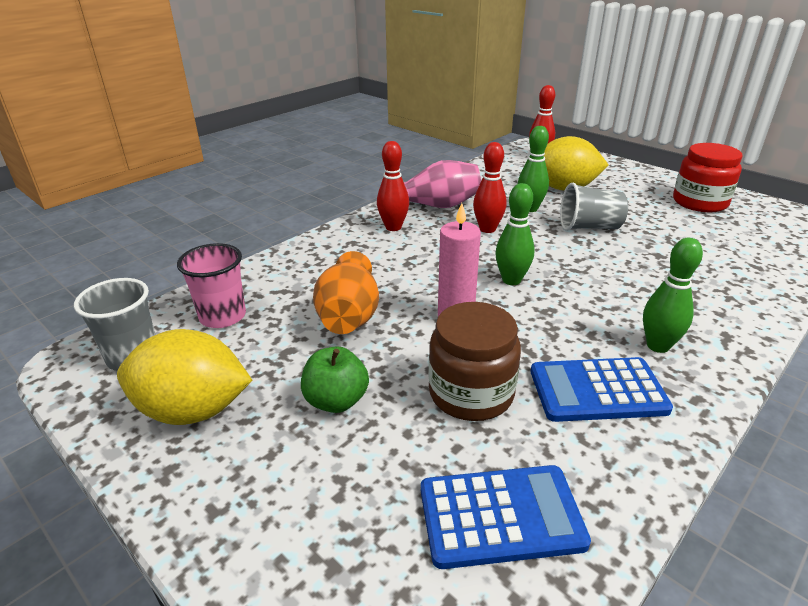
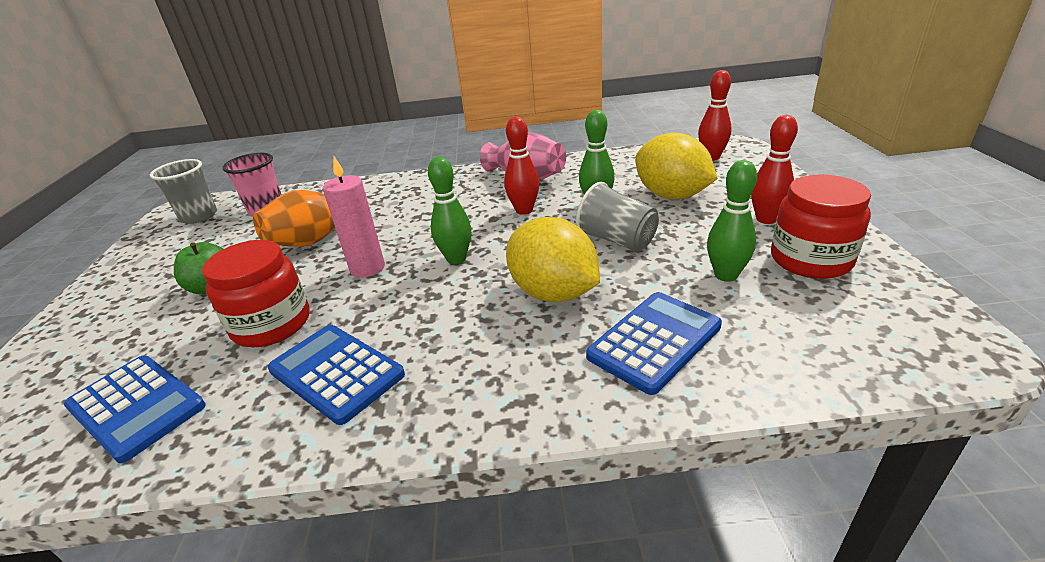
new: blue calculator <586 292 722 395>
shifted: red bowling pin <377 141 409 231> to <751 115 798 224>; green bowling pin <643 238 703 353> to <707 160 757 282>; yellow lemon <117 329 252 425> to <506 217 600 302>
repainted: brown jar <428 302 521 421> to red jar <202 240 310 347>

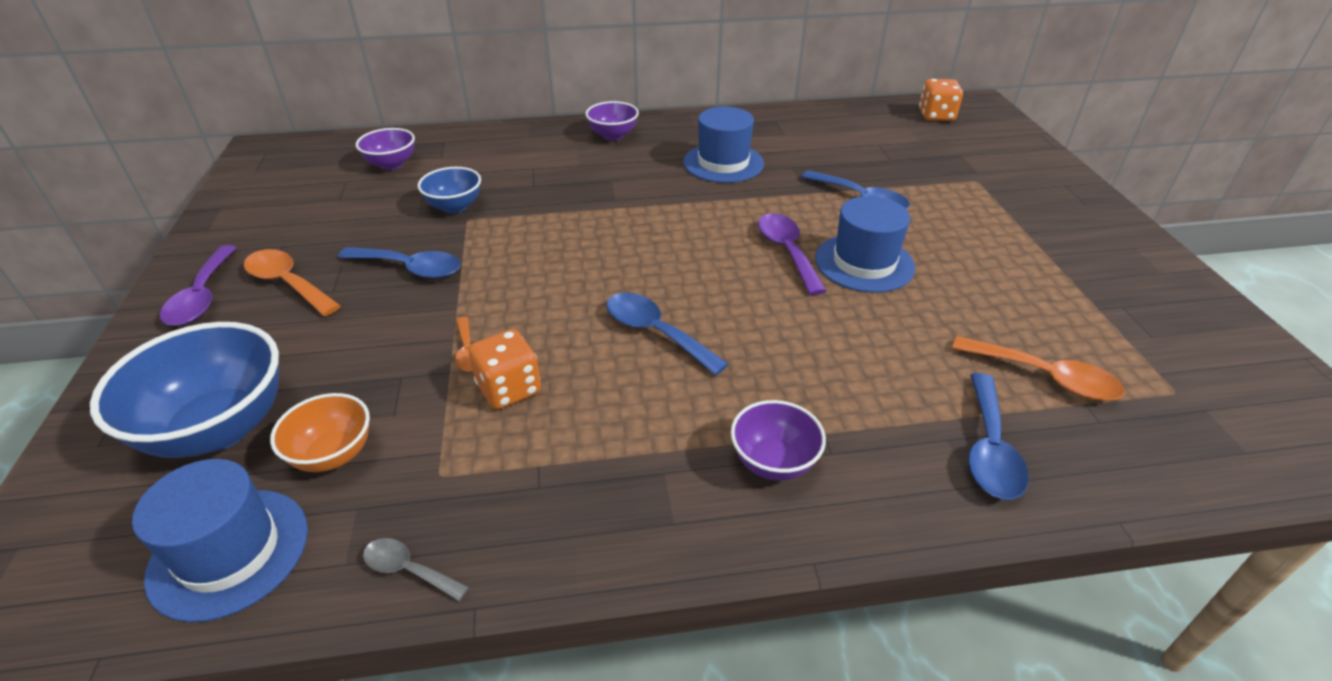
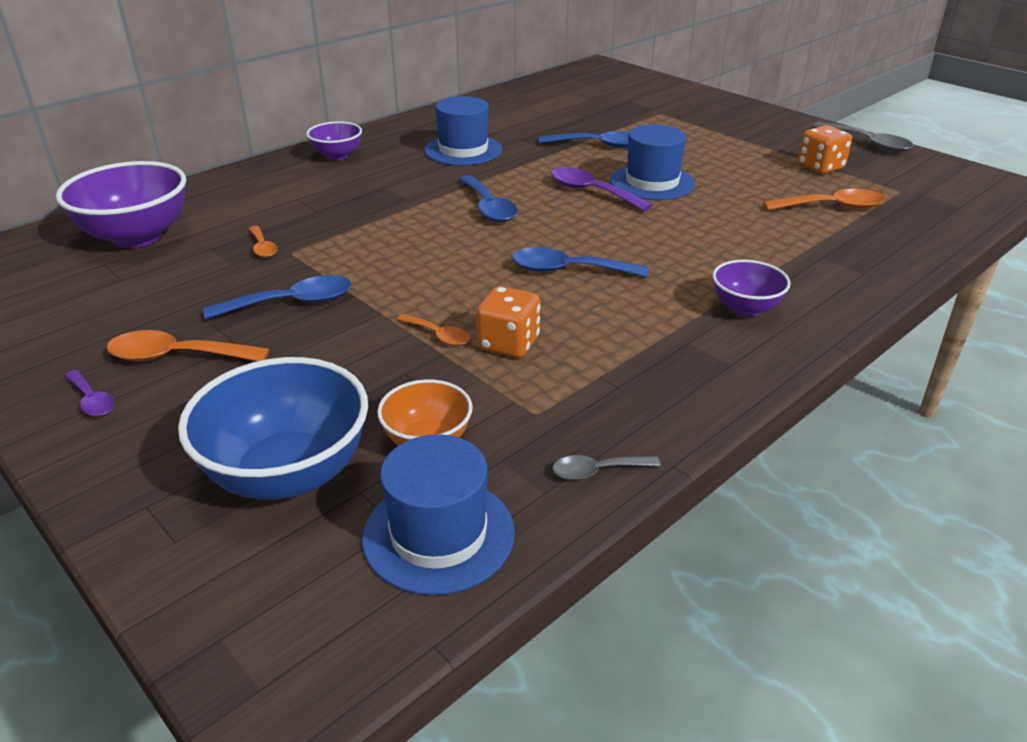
new: grey spoon <813 122 914 152>
shifted: orange dice <919 79 963 121> to <798 125 852 174>; blue spoon <968 373 1029 500> to <459 175 518 222>
swapped: blue bowl <418 167 481 213> to orange spoon <249 226 278 258>
scaled: purple bowl <356 128 415 170> = <56 161 186 248> x1.81; purple spoon <160 245 237 326> = <64 370 115 416> x0.58

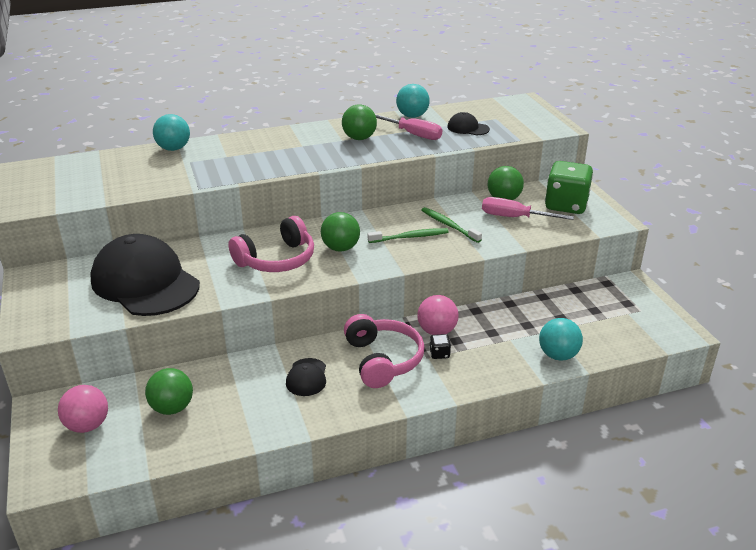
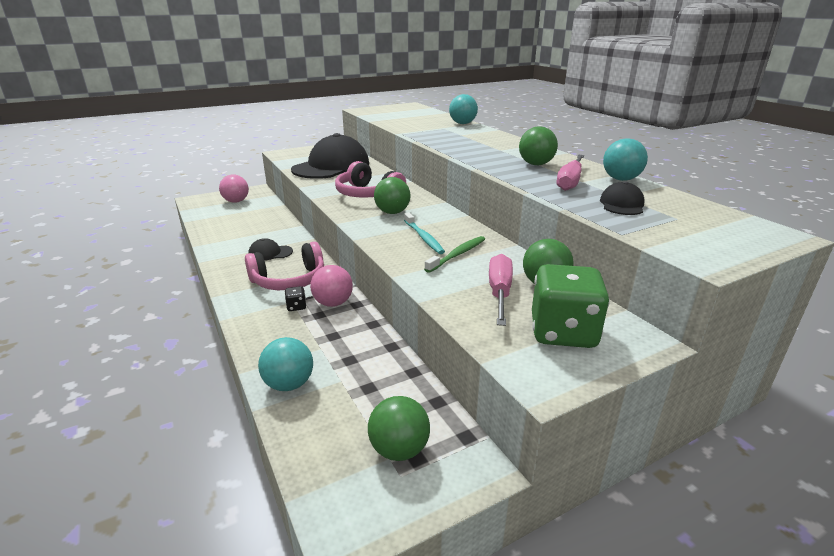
shifted: green ball <145 368 193 415> to <368 396 430 461>
repainted: green toothbrush <368 228 449 243> to turquoise toothbrush <404 212 445 254>

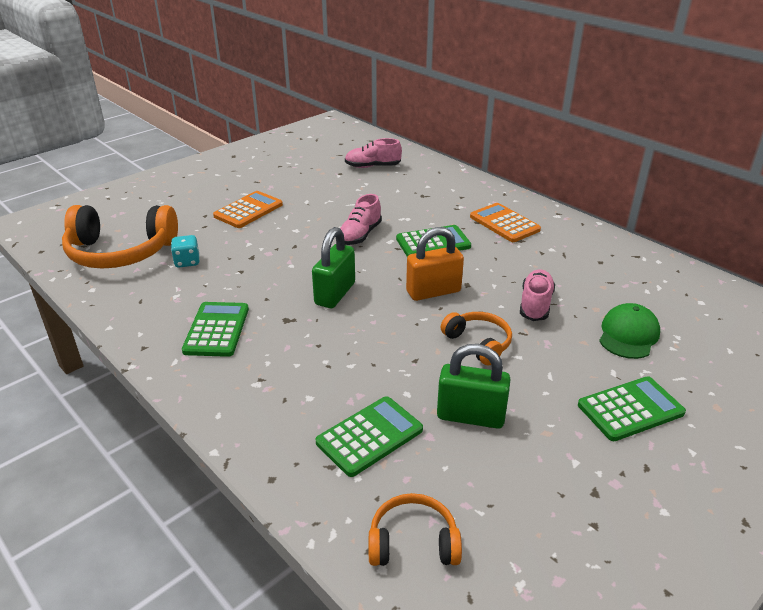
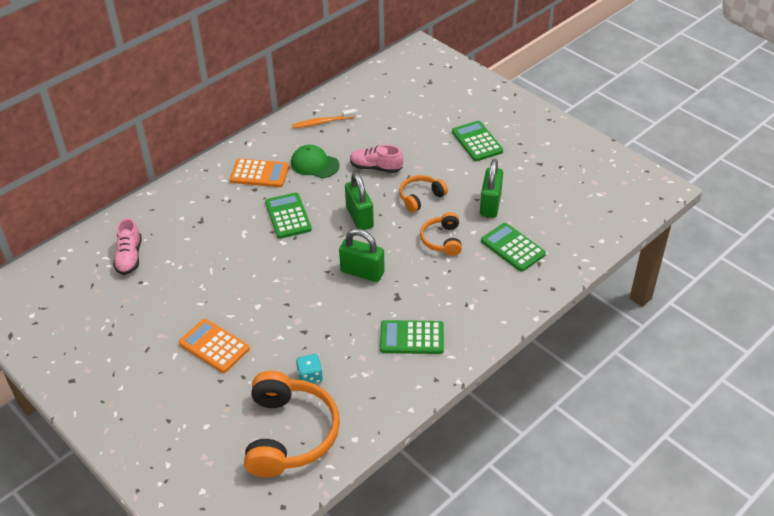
gone: pink shoe <340 194 382 245>
new: orange toothbrush <292 109 355 129>
shifted: green cap <599 303 660 359> to <291 145 340 178>; orange headphones <369 493 462 566> to <420 212 462 256>
repainted: orange padlock <406 227 464 301> to green padlock <345 172 374 230>
rotated: orange calculator <470 203 541 242> = <230 158 289 187> 135 degrees counterclockwise

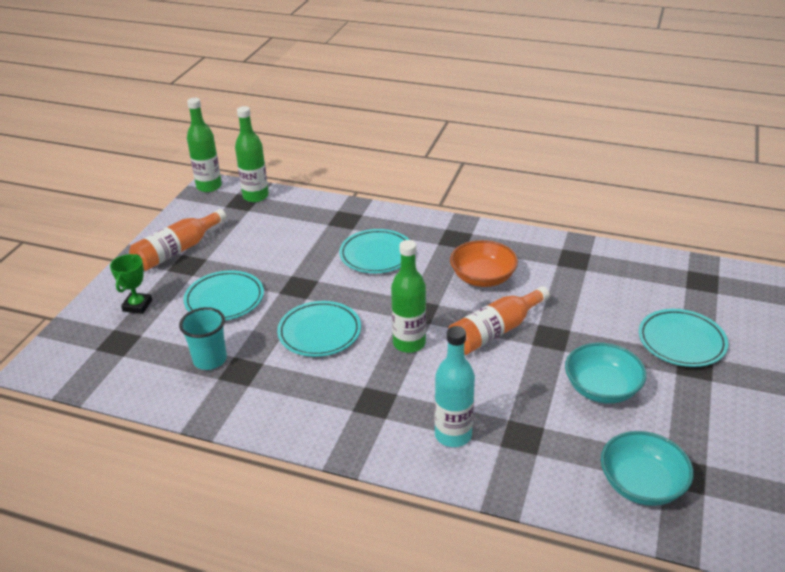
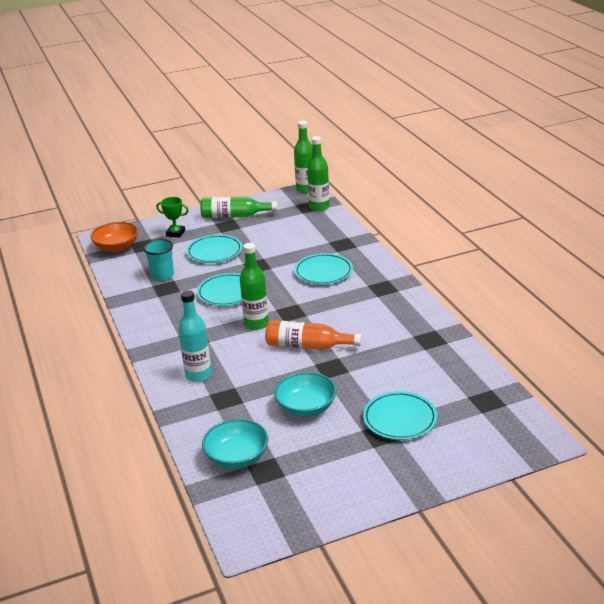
shifted: orange bowl <450 240 518 287> to <90 222 139 252>
repainted: orange bottle <129 209 227 271> to green bottle <201 197 278 218>
rotated: green trophy <110 254 152 314> = <156 197 189 238> 45 degrees clockwise

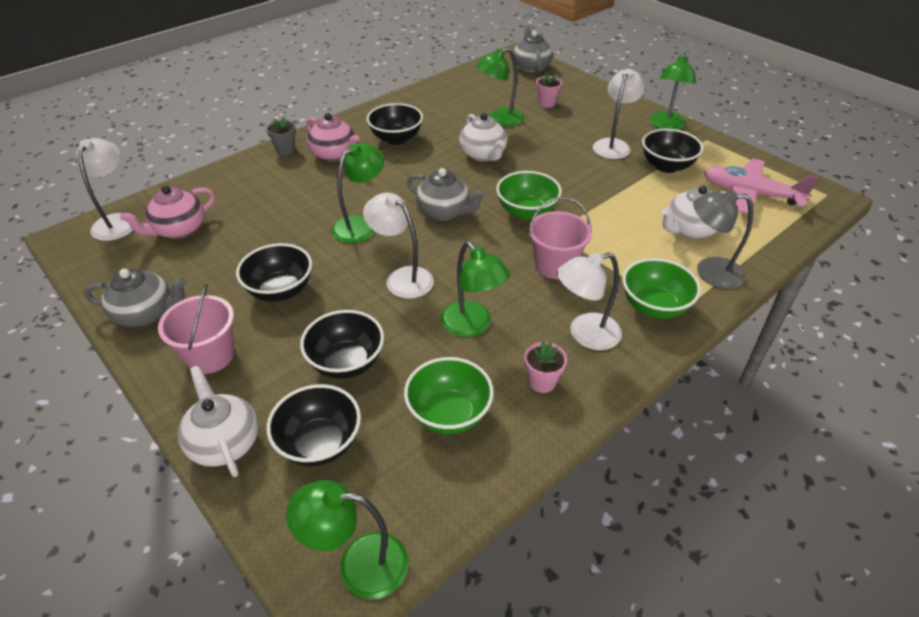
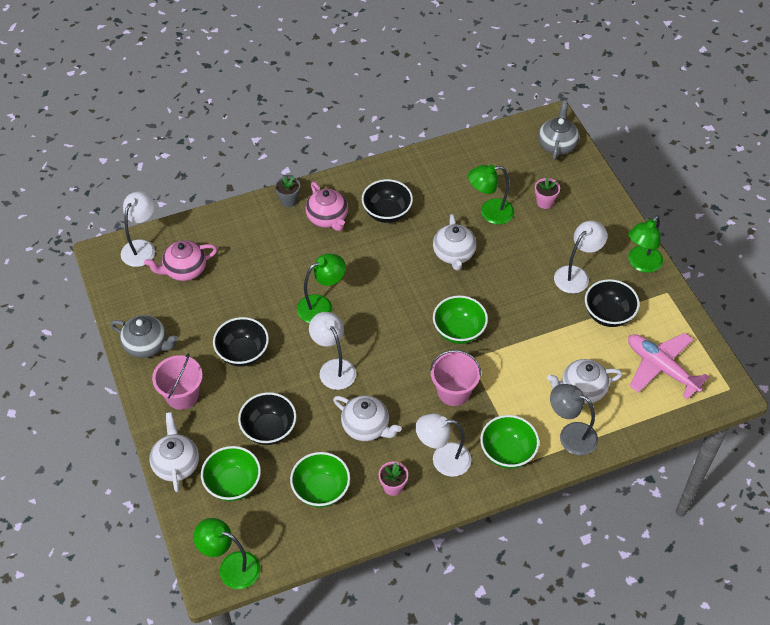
gone: grey teapot <407 168 485 220>
swapped: green lamp <441 241 510 337> to white teapot <333 396 402 441>
repainted: black bowl <266 384 361 466> to green bowl <201 446 261 501>

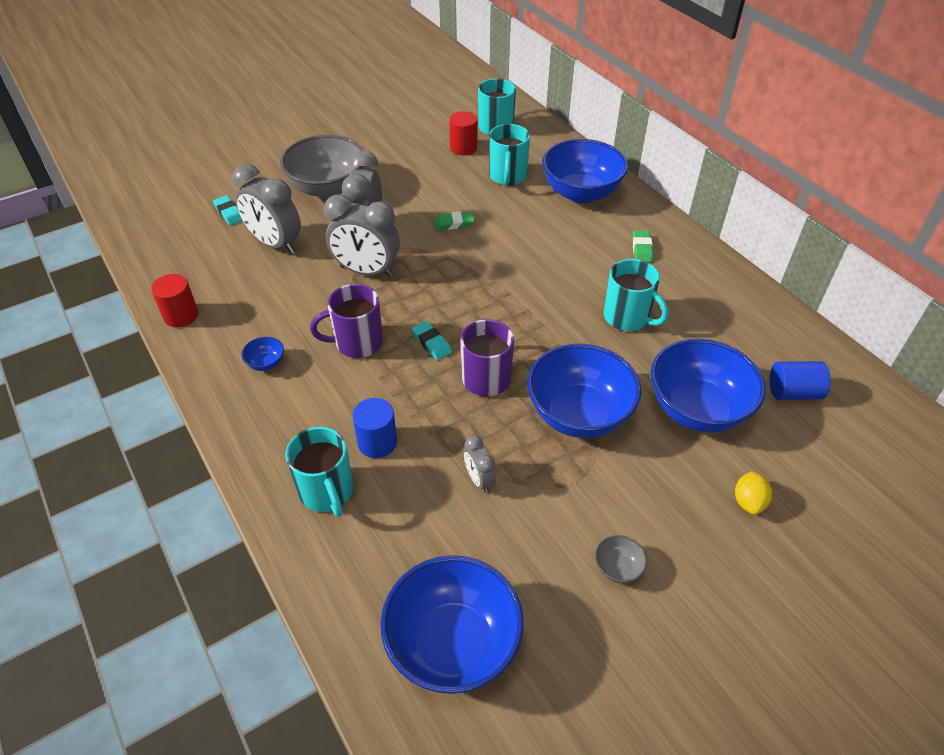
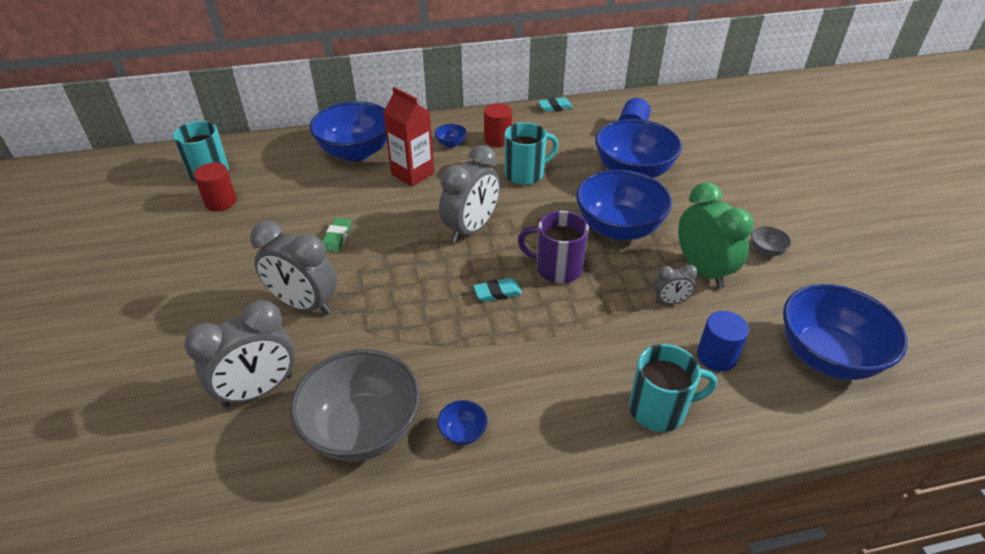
gone: turquoise mug <489 124 530 186>; purple mug <310 284 383 358>; yellow lemon <735 471 772 515>
new: red carton <383 87 434 187>; green clock <678 182 754 289>
shifted: grey bowl <280 135 364 199> to <290 349 420 462>; grey clock <324 194 400 277> to <439 145 500 243>; turquoise eraser <213 195 242 226> to <538 97 573 112>; red cylinder <151 274 198 328> to <484 103 512 147>; blue cylinder <352 398 397 458> to <697 311 749 372>
swapped: green eraser <632 230 653 263> to blue bowl <435 124 467 148>

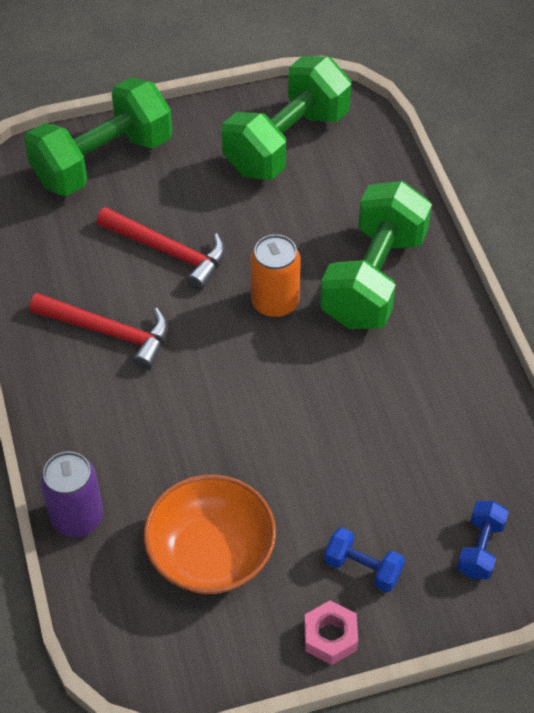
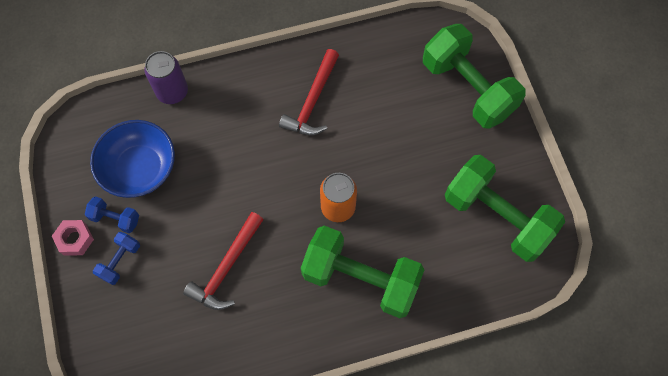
shifted: red hammer <96 207 225 290> to <183 212 264 310>; blue dumbbell <457 501 509 579> to <85 196 139 233>
repainted: orange bowl <144 474 276 594> to blue bowl <90 120 175 198>

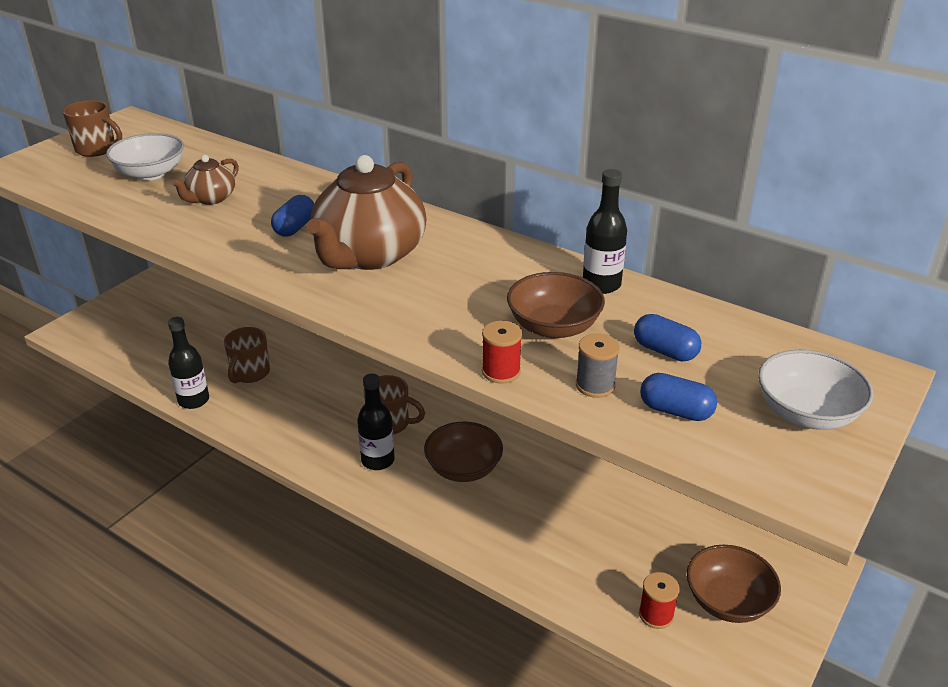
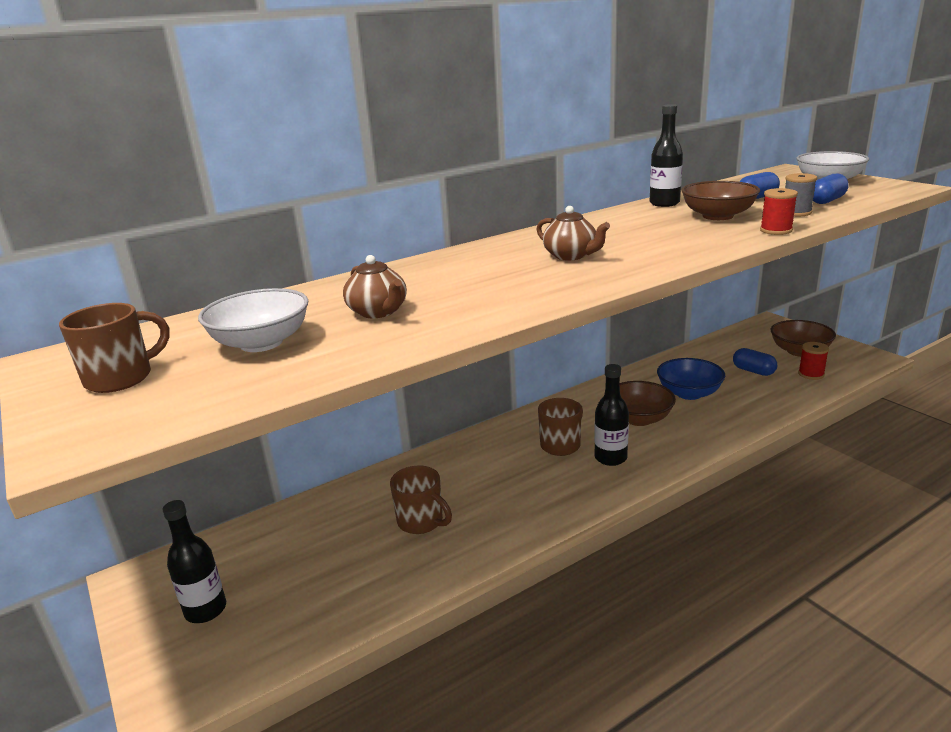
new: blue bowl <657 358 725 400>
shifted: blue capsule <271 195 314 237> to <733 348 777 376>; black bottle <168 317 209 409> to <162 500 226 623>
scaled: brown teapot <307 155 426 270> = <536 206 610 260> x0.49

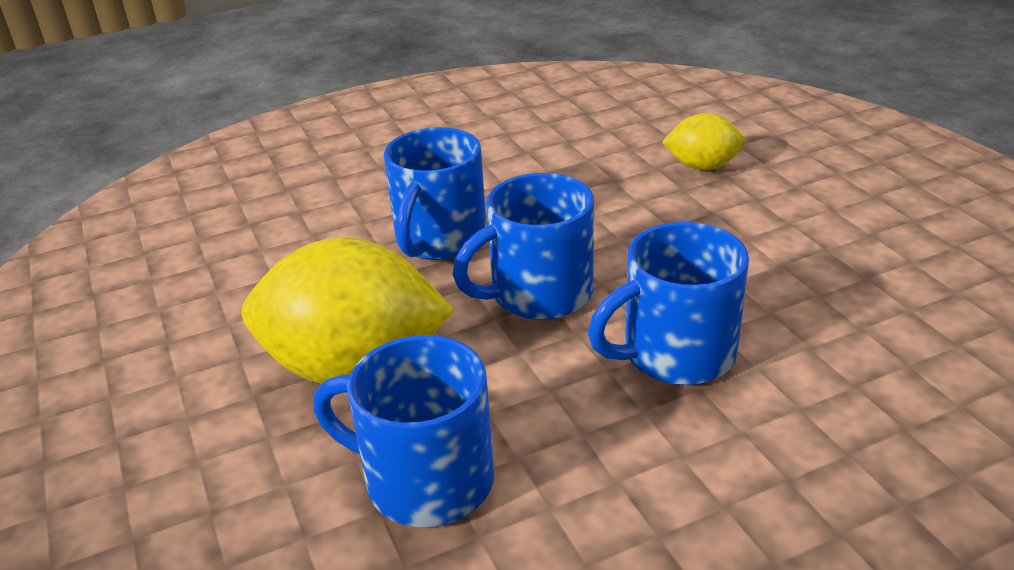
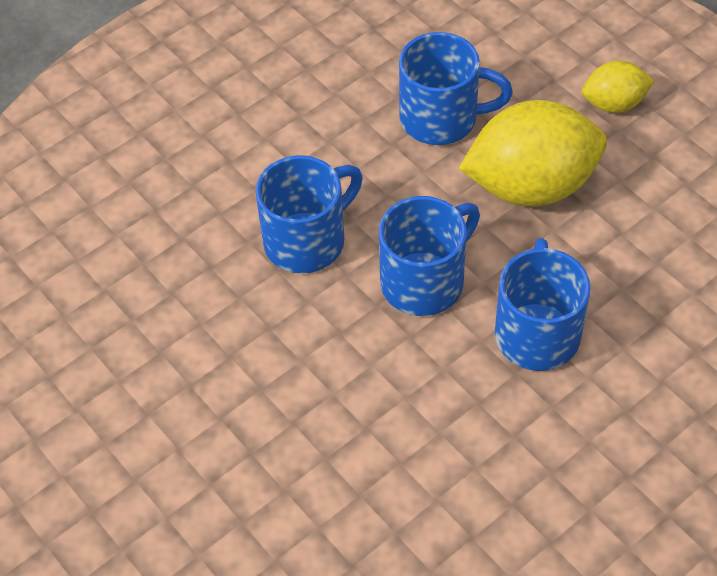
shifted: yellow lemon <662 113 745 170> to <582 61 654 113>

